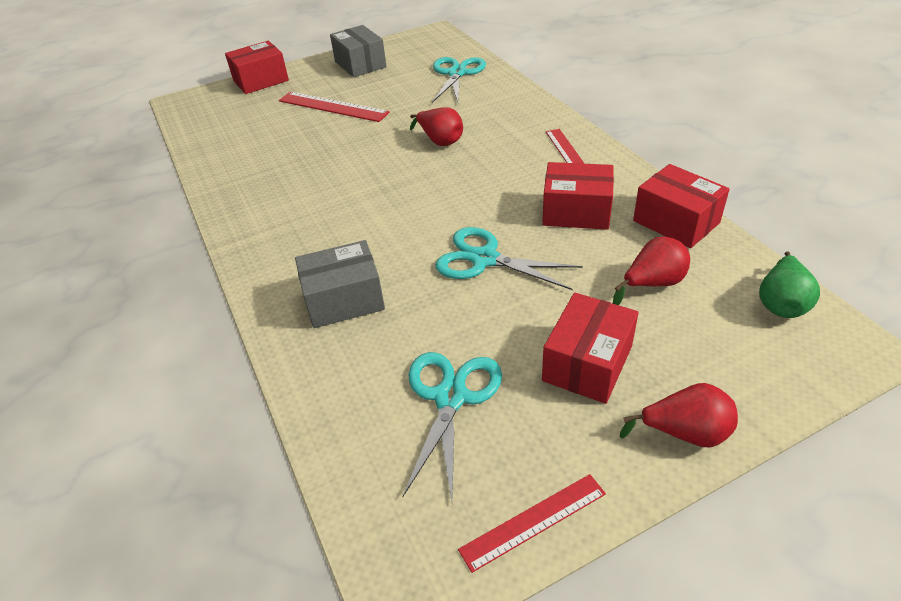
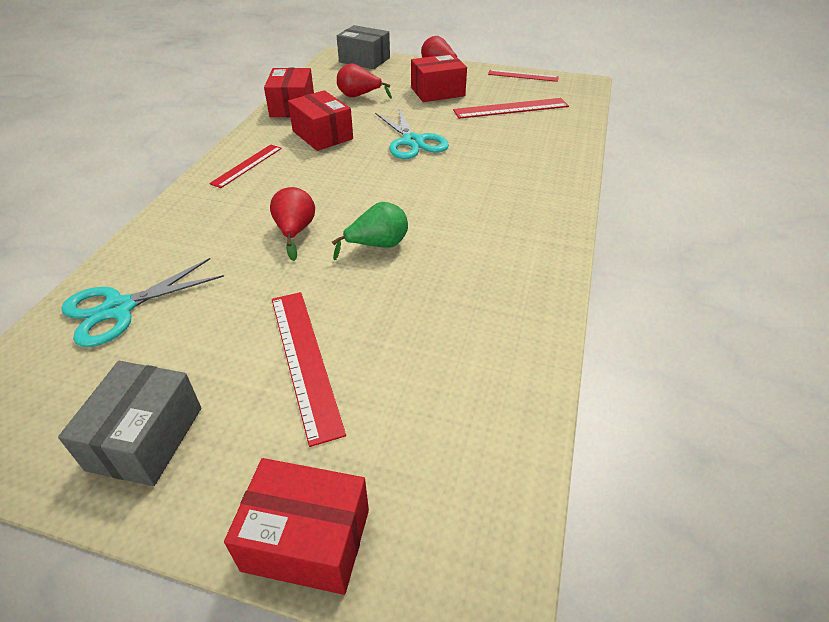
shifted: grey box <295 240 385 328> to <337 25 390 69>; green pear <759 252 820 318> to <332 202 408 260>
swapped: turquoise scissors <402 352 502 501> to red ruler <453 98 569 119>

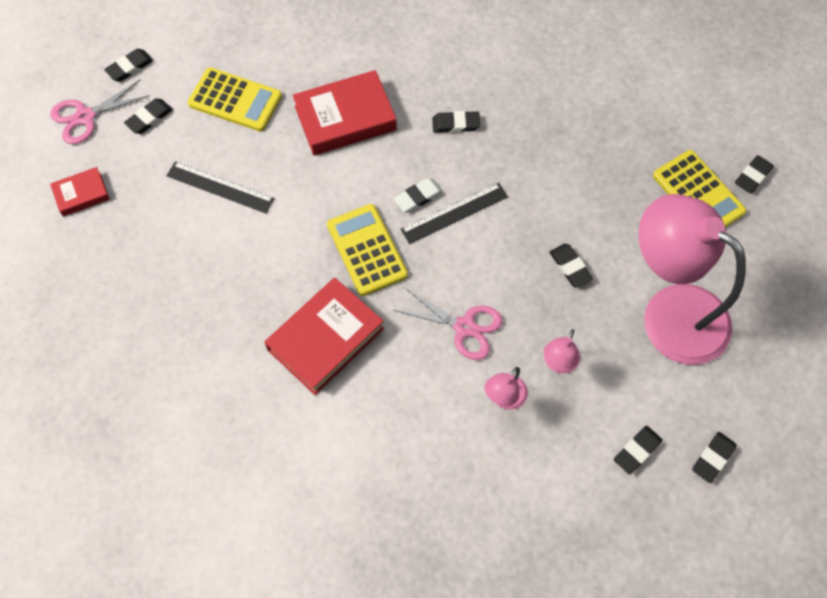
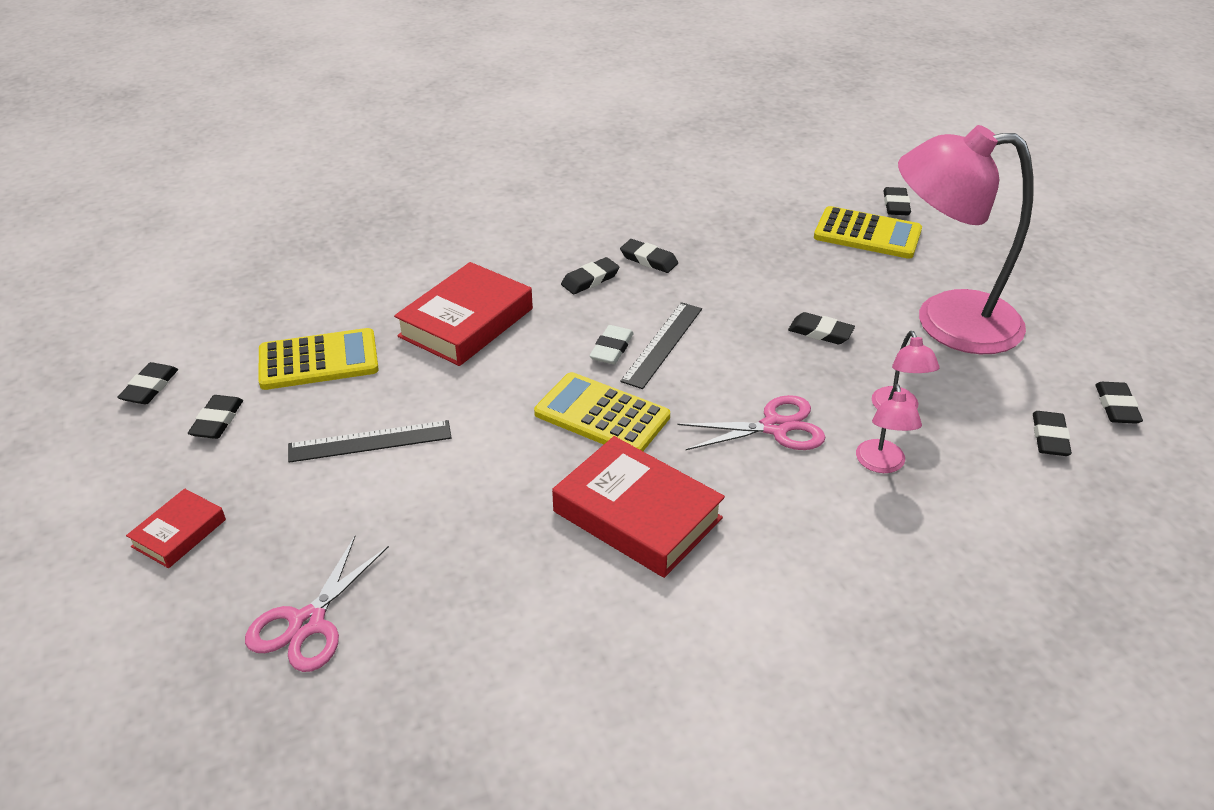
new: black eraser <620 239 678 273>
shifted: pink scissors <50 79 150 144> to <245 536 389 672>
rotated: red book <264 278 384 395> = <552 436 725 578> 60 degrees counterclockwise

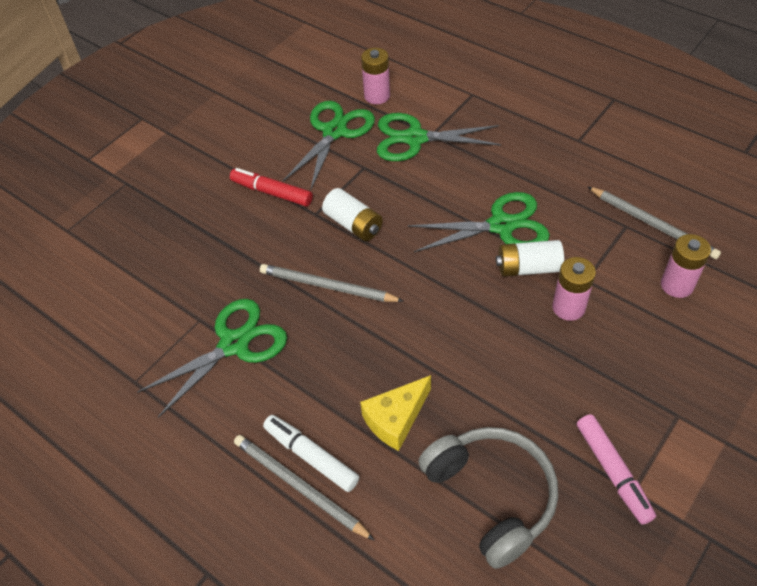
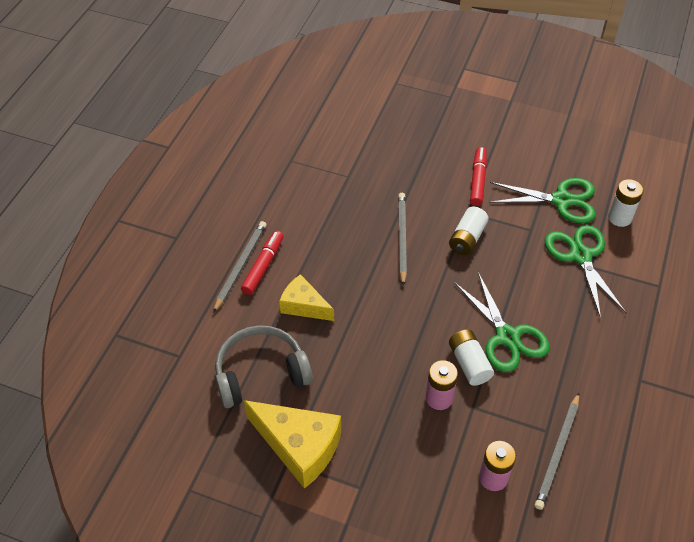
gone: green scissors <137 299 287 418>
swapped: pink marker <577 414 656 525> to yellow cheese <244 400 341 489>
repainted: pink battery <361 48 390 104> to white battery <608 179 643 227>; white marker <263 415 359 492> to red marker <241 231 283 295>
rotated: grey headphones <418 427 558 569> = <215 325 313 408> 150 degrees counterclockwise

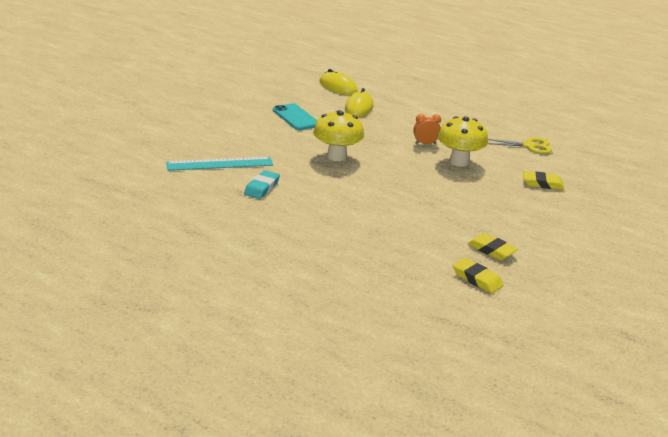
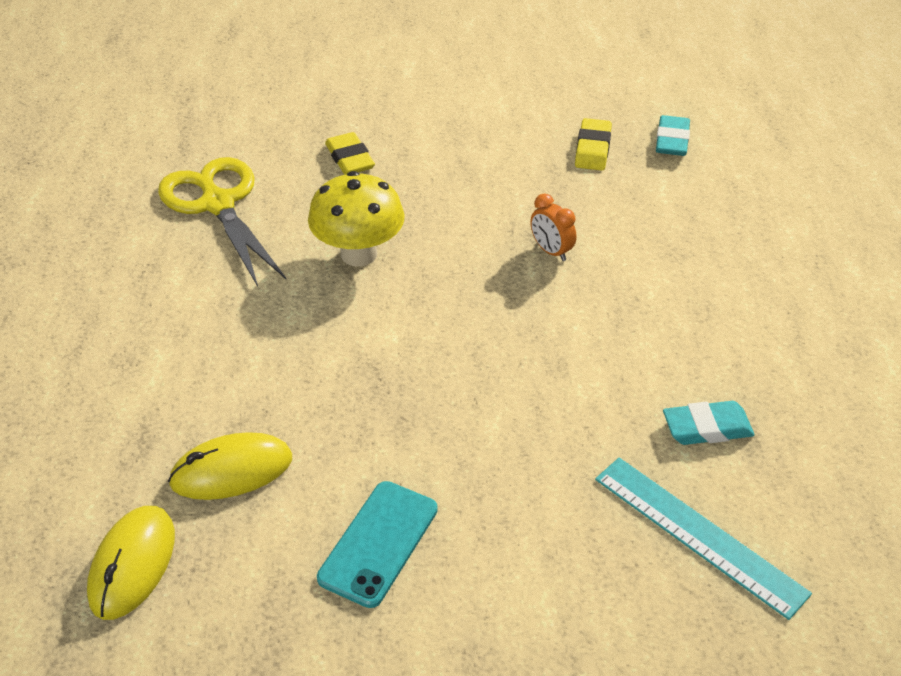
gone: yellow mushroom <313 110 364 161>
shifted: orange clock <413 114 441 144> to <530 193 576 261>
repainted: yellow eraser <453 258 503 293> to turquoise eraser <656 115 690 156>
scaled: yellow scissors <488 137 552 154> = <158 157 287 287> x1.60

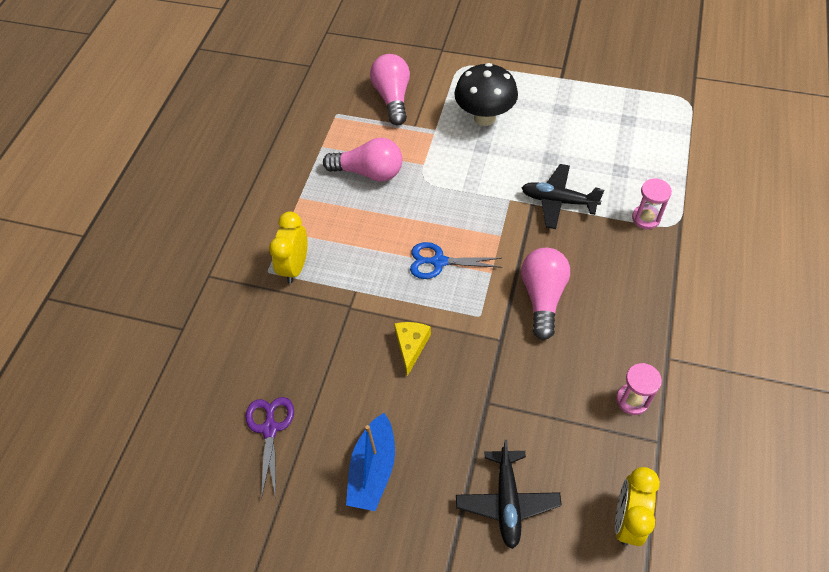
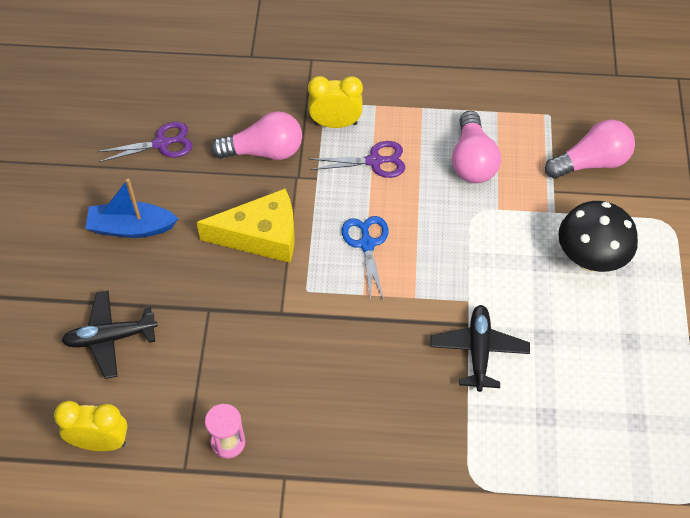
gone: pink hourglass <632 178 672 229>
new: purple scissors <309 141 405 178>
shifted: pink light bulb <521 248 570 340> to <211 111 302 160>
scaled: yellow cheese <394 322 431 376> = <196 189 295 263> x1.82

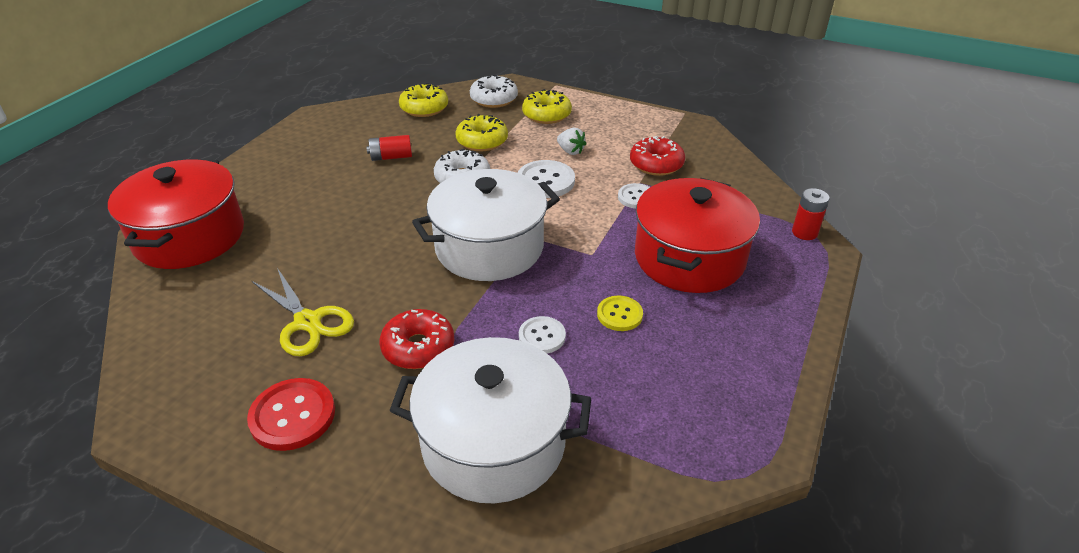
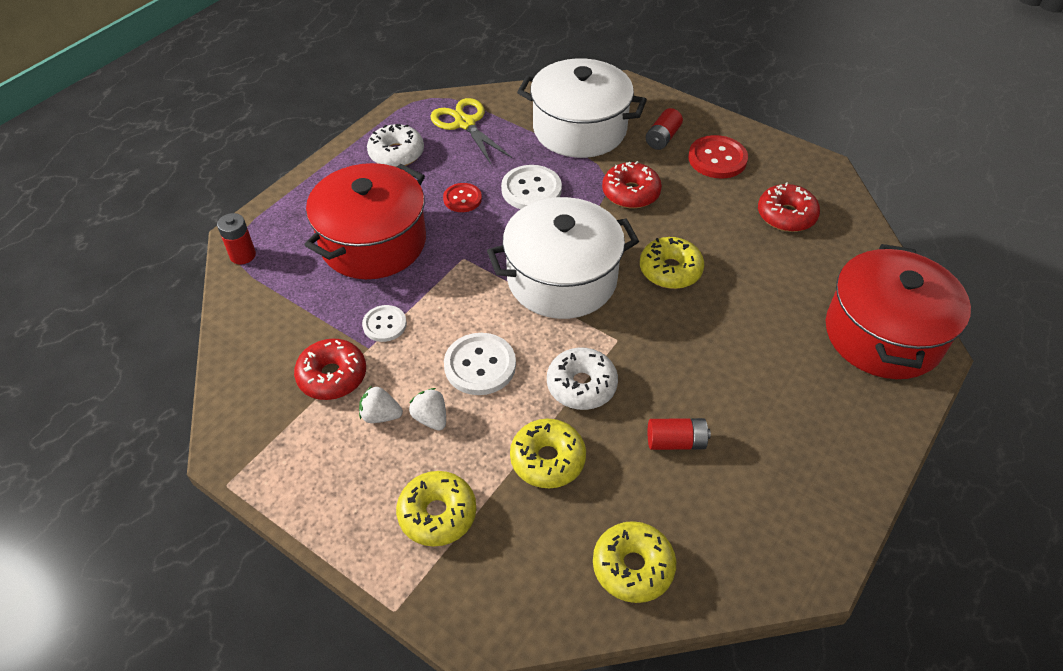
new: red battery <646 108 683 150>; red donut <758 182 820 232>; yellow donut <640 237 704 289>; white strawberry <359 386 403 423>
shifted: white donut <470 75 518 108> to <367 124 424 167>; yellow scissors <252 268 354 356> to <430 98 512 164>
repainted: yellow button <597 296 643 331> to red button <443 183 482 212>
scaled: white button <519 316 566 354> = <501 165 562 209> x1.58

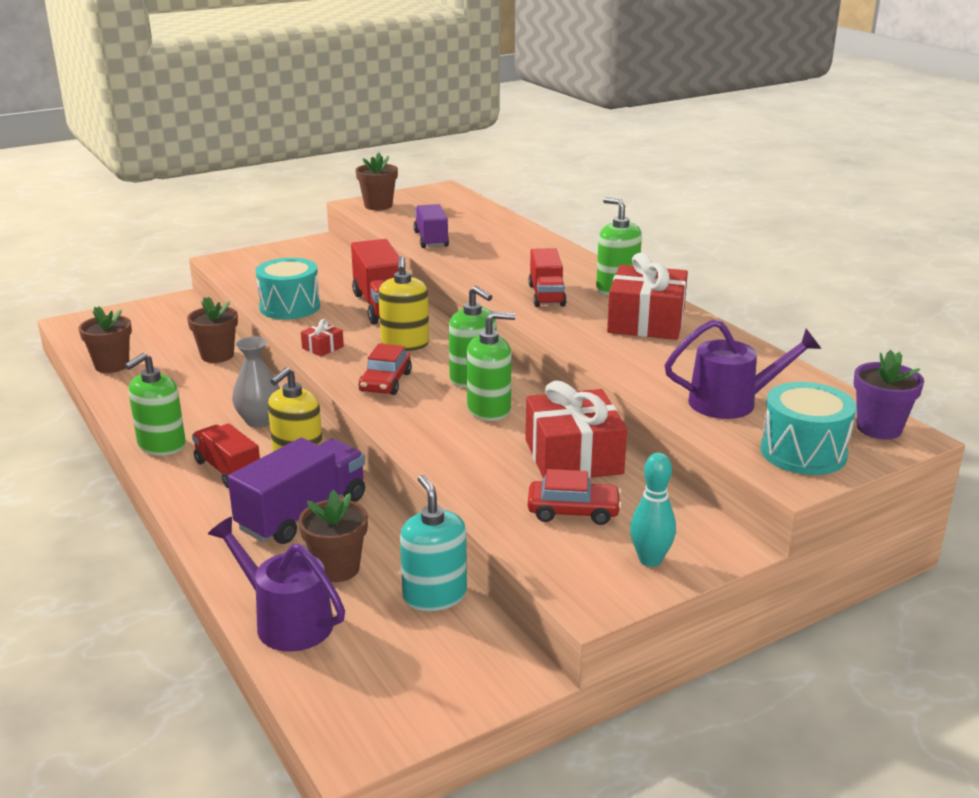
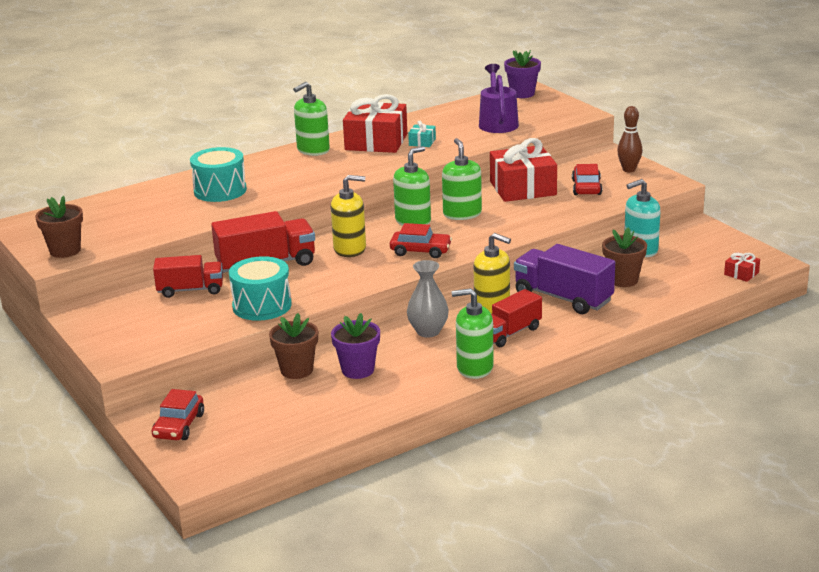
gone: purple truck <413 204 449 248>; brown flower pot <78 306 132 373>; purple watering can <208 517 345 652>
new: turquoise gift <408 121 436 147>; purple flower pot <331 313 380 379>; red car <151 389 204 440>
shifted: red truck <528 248 567 307> to <153 255 223 298>; red gift <301 319 344 356> to <724 252 760 282>; turquoise drum <761 382 856 475> to <190 147 247 202>
repainted: turquoise bowling pin <630 453 676 567> to brown bowling pin <617 106 642 172>
rotated: green soap dispenser <125 353 186 456> = <452 288 494 379> 150 degrees clockwise

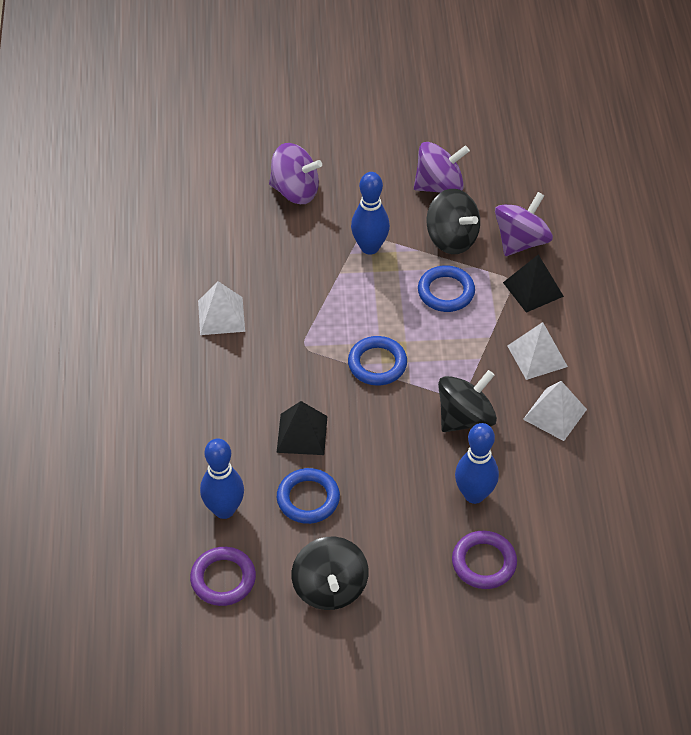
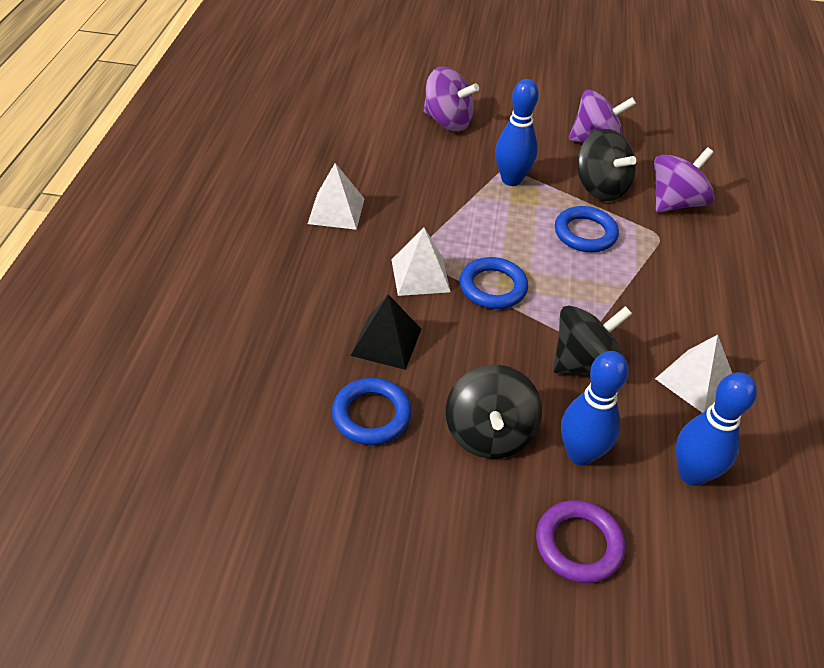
gone: black pyramid <503 254 564 313>; purple ring <190 547 256 606>
shifted: white pyramid <507 322 568 380> to <391 228 451 296>; blue bowling pin <200 438 244 519> to <676 372 757 486>; black spinning top <292 537 369 610> to <446 365 542 459>

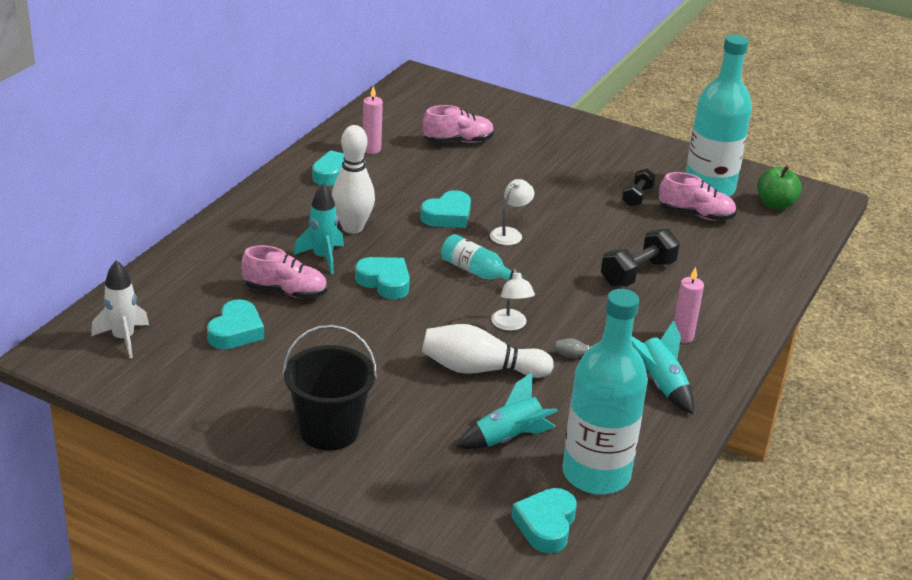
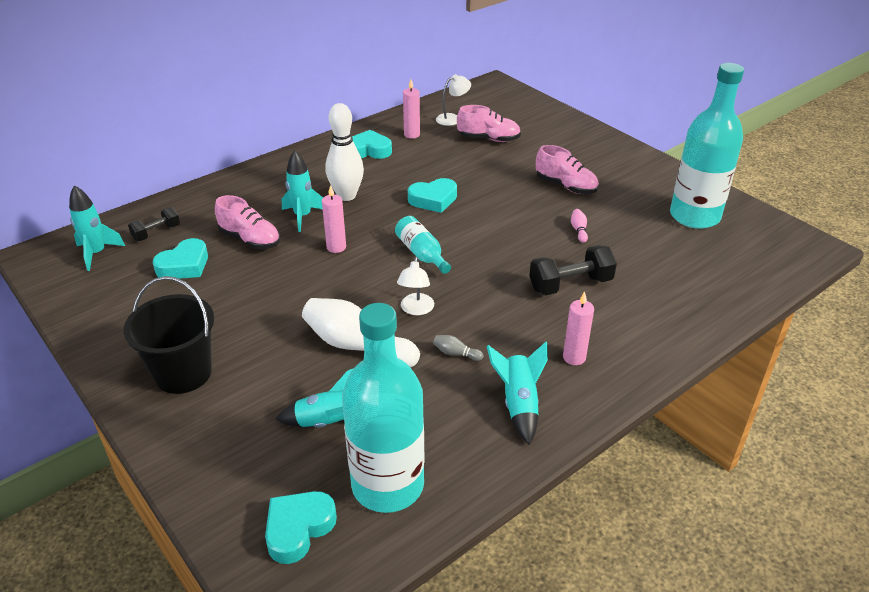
gone: green apple <757 165 802 210>
new: pink bowling pin <571 209 588 243>
shifted: black dumbbell <622 169 656 207> to <128 207 180 241>; pink shoe <659 172 737 221> to <536 145 599 194>; white lamp <490 179 534 245> to <436 74 471 126>
swapped: turquoise heart <355 257 410 299> to pink candle <322 185 346 253>
repainted: white rocket <91 260 149 358> to turquoise rocket <69 185 125 271>

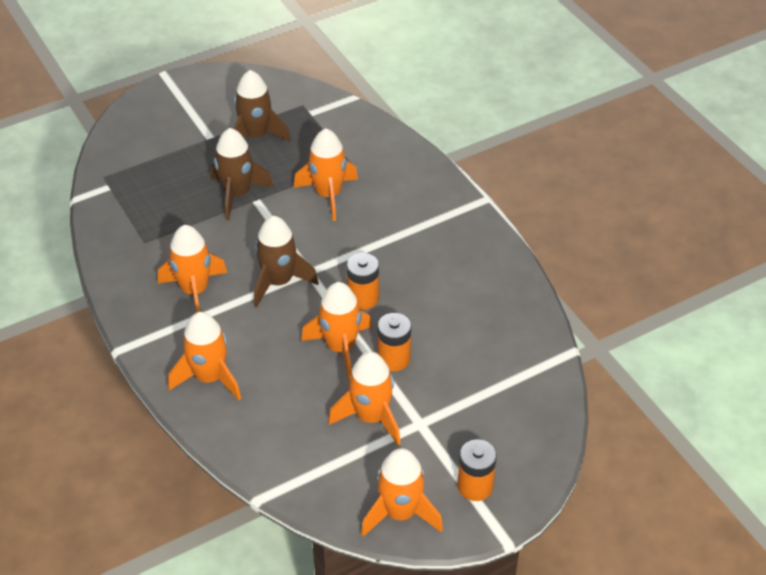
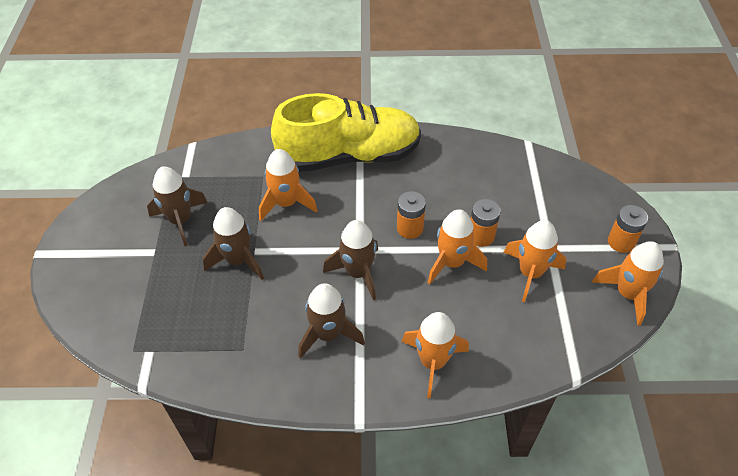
new: yellow shoe <271 93 421 172>
repainted: orange rocket <158 225 228 312> to brown rocket <298 283 365 359>

